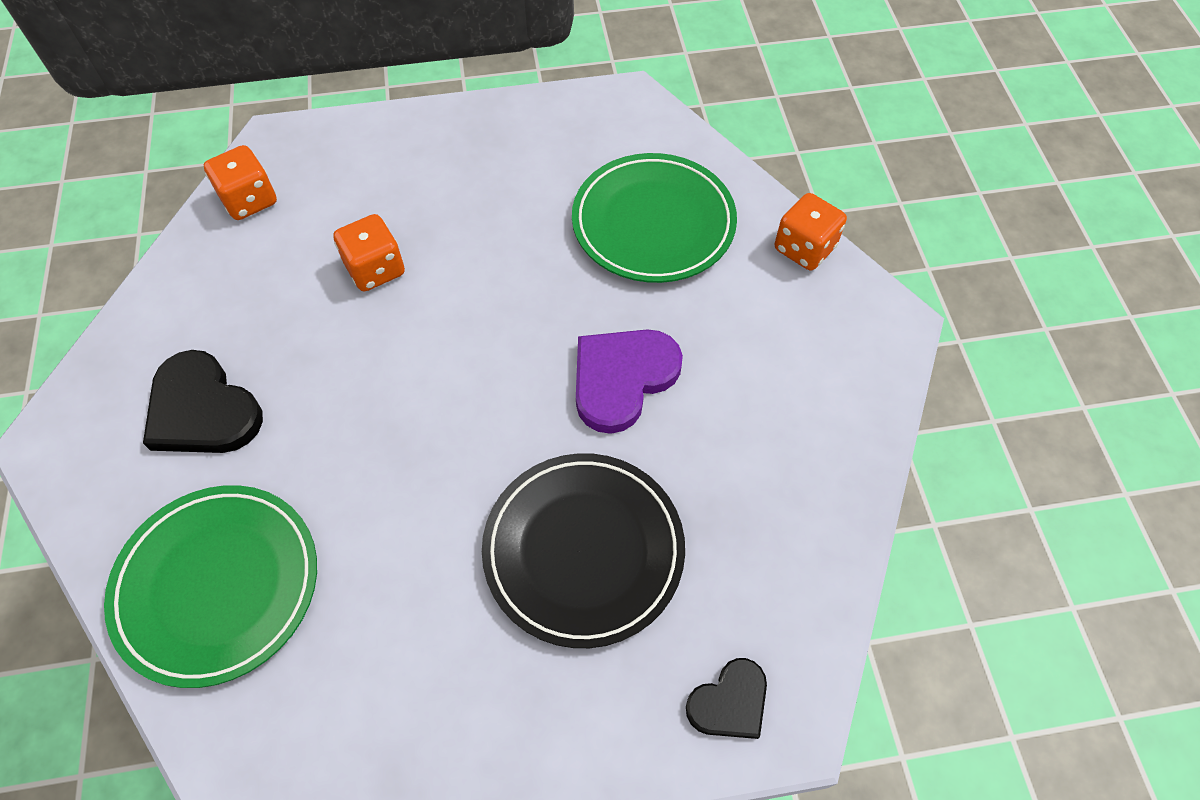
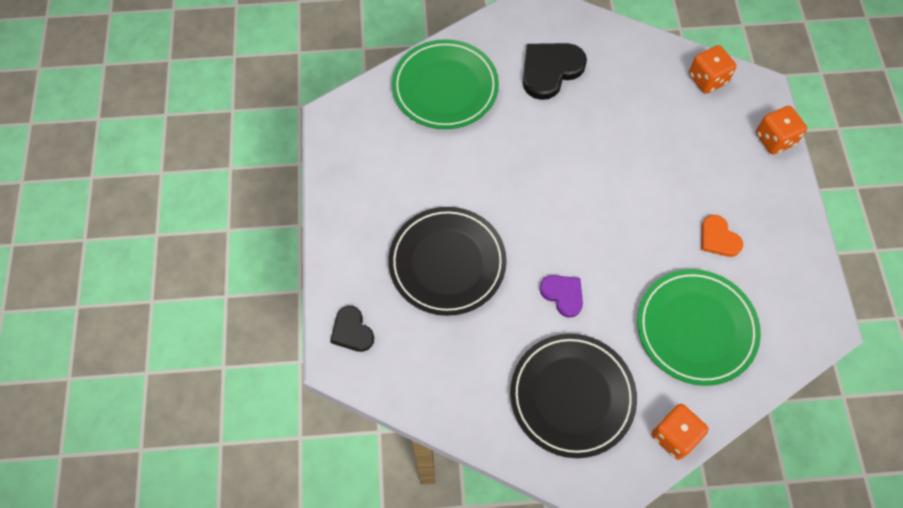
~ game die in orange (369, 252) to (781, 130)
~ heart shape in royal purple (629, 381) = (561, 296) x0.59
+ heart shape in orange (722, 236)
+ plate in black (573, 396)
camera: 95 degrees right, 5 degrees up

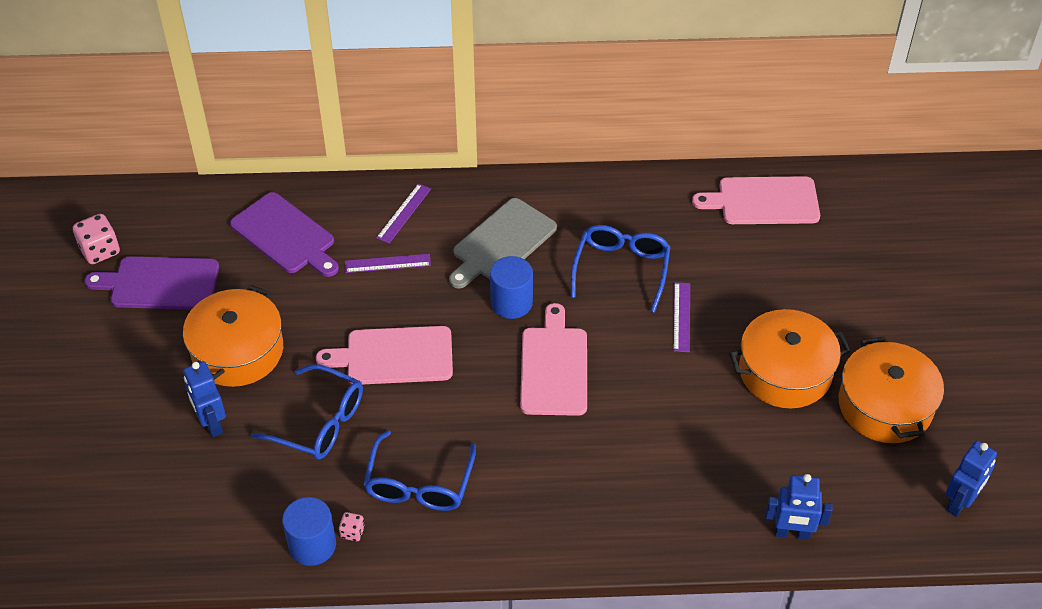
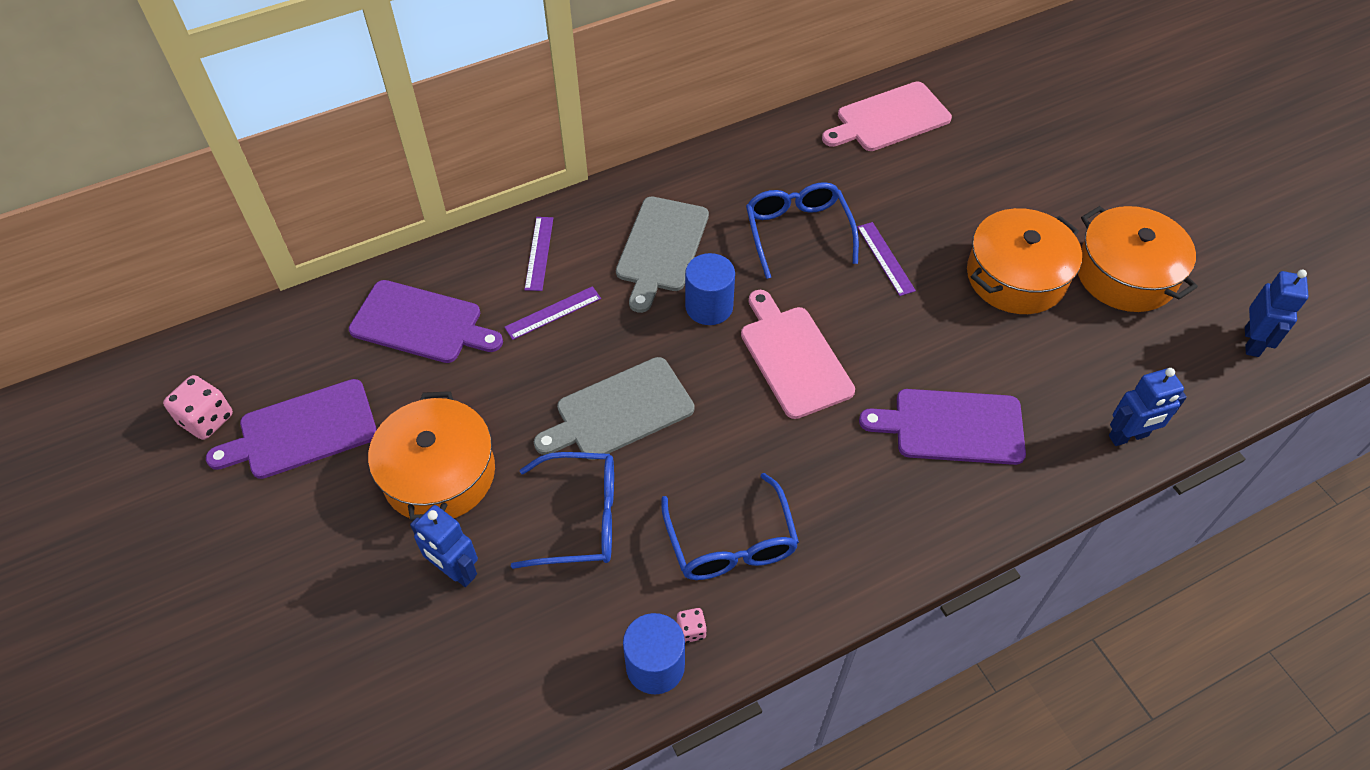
~ cutting board in rose-pink (384, 355) to cutting board in ash-grey (614, 408)
+ cutting board in royal purple (942, 427)
camera: 25 degrees left, 5 degrees up

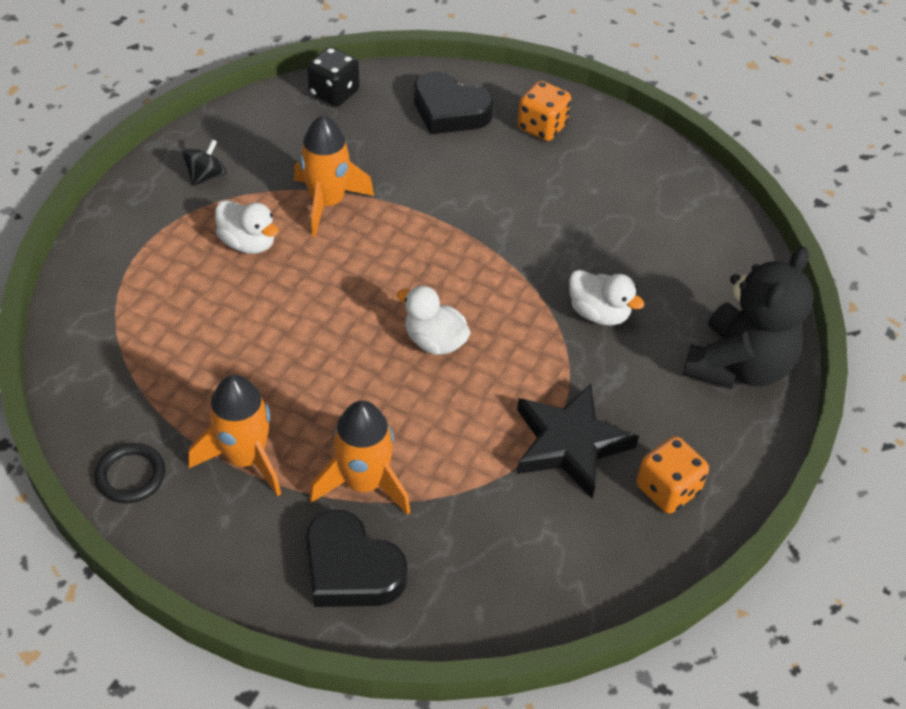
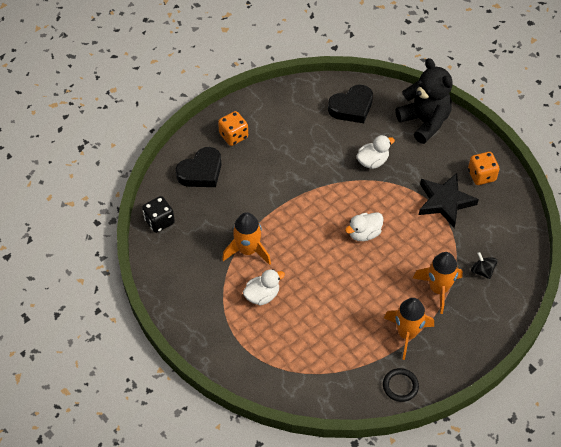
~ spinning top in black (204, 162) to (484, 265)
~ heart shape in black (356, 558) to (350, 104)
camera: 65 degrees left, 5 degrees up

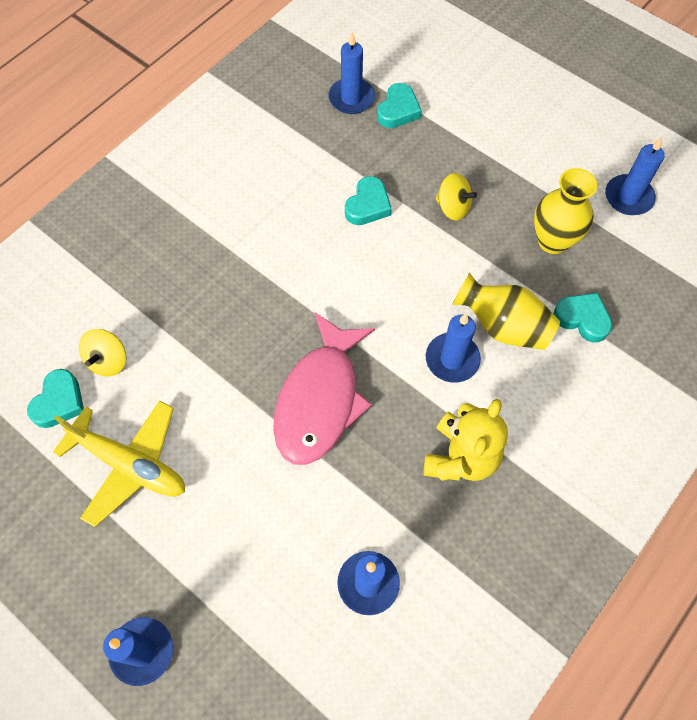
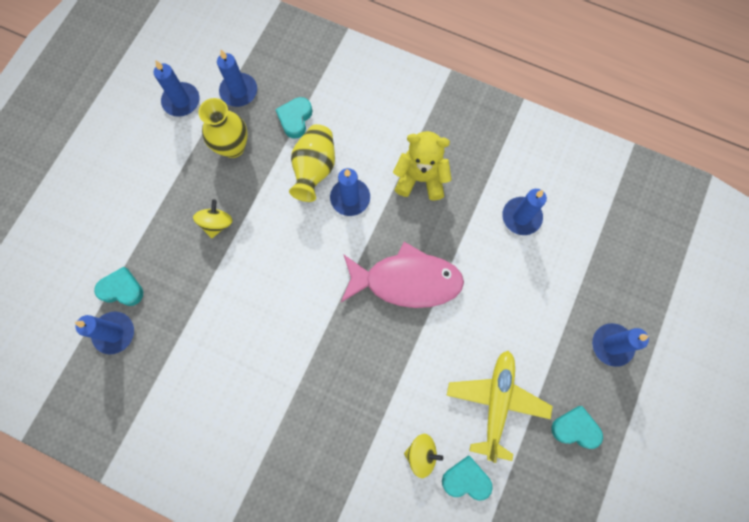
~ heart shape in aqua (368, 200) to (577, 427)
+ candle in blue (237, 78)
camera: 105 degrees left, 10 degrees up

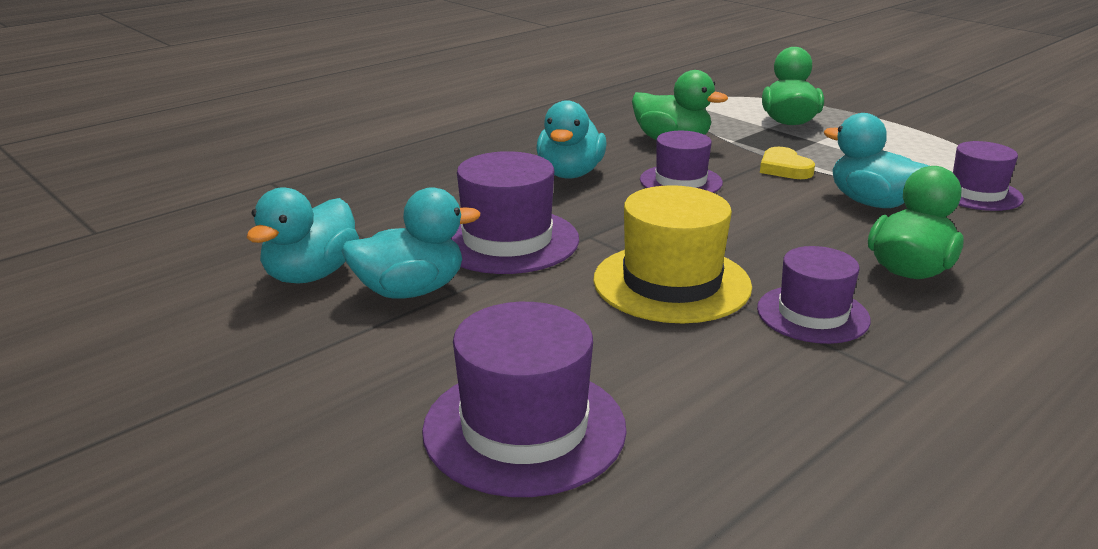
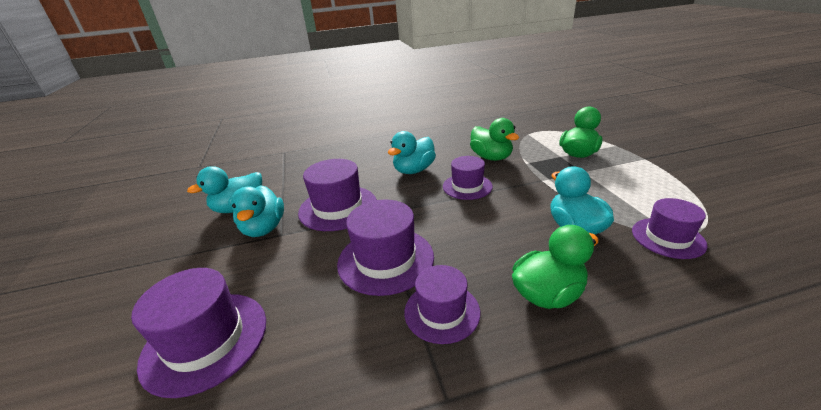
- heart shape in golden (787, 163)
~ top hat in golden (672, 254) to top hat in royal purple (385, 248)
~ toy duck in aqua (410, 243) = (257, 211) 75 degrees clockwise
camera: 30 degrees right, 5 degrees up

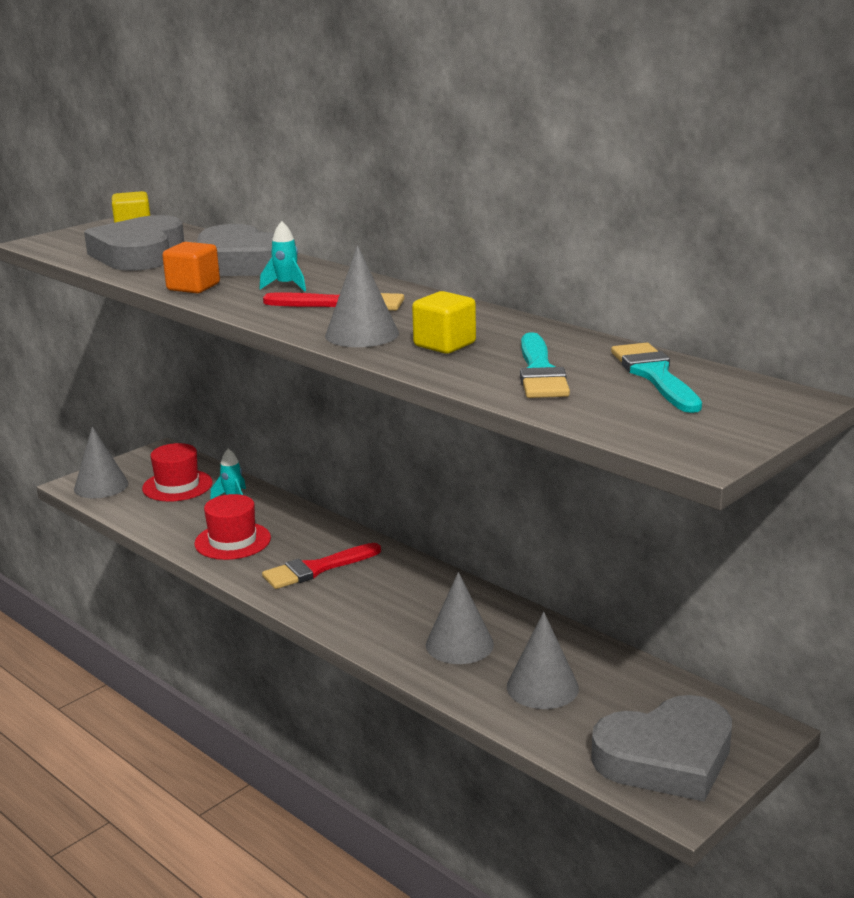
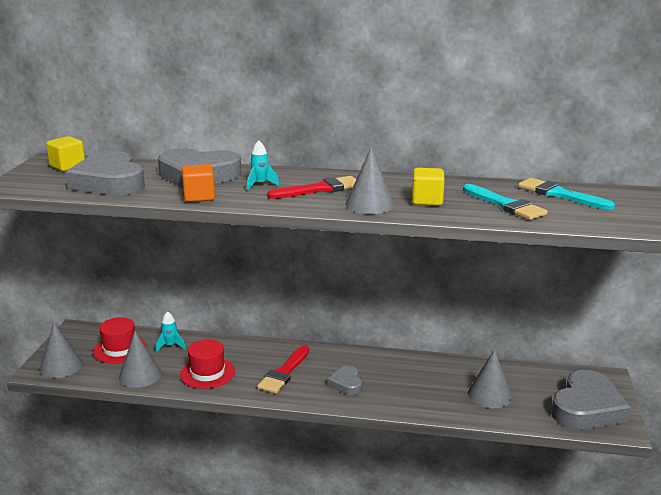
~ solid cone in ash-grey (460, 618) to (140, 359)
+ heart shape in ash-grey (345, 380)
camera: 35 degrees left, 0 degrees up

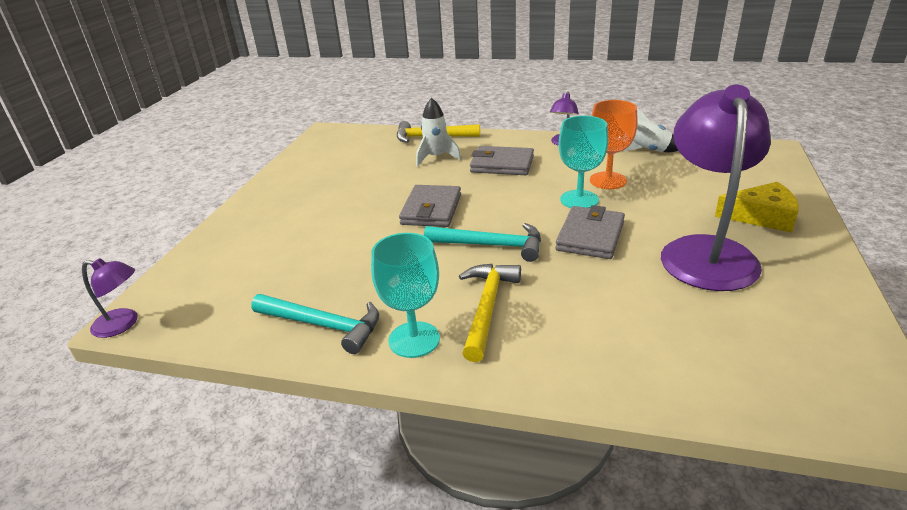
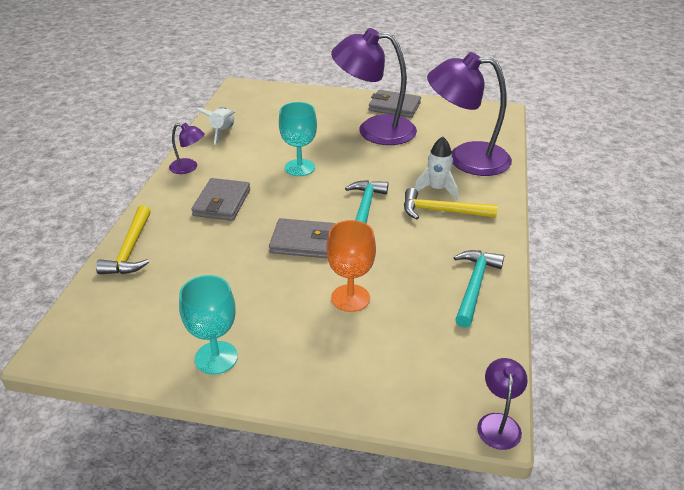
~ spaceship in snow-white (438, 132) to (436, 168)
~ chalice in orange (614, 144) to (351, 266)
- cheese wedge in golden (757, 207)
~ card wallet in ash-grey (590, 232) to (395, 104)
~ chalice in aqua (405, 295) to (208, 325)
+ reading lamp in royal purple (469, 114)
camera: 95 degrees left, 5 degrees up

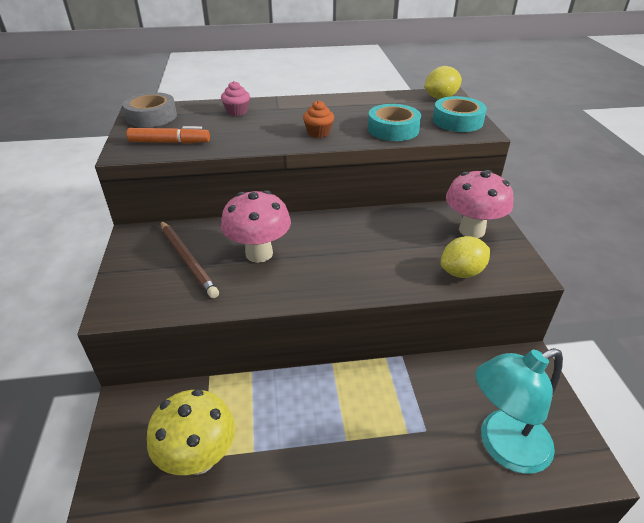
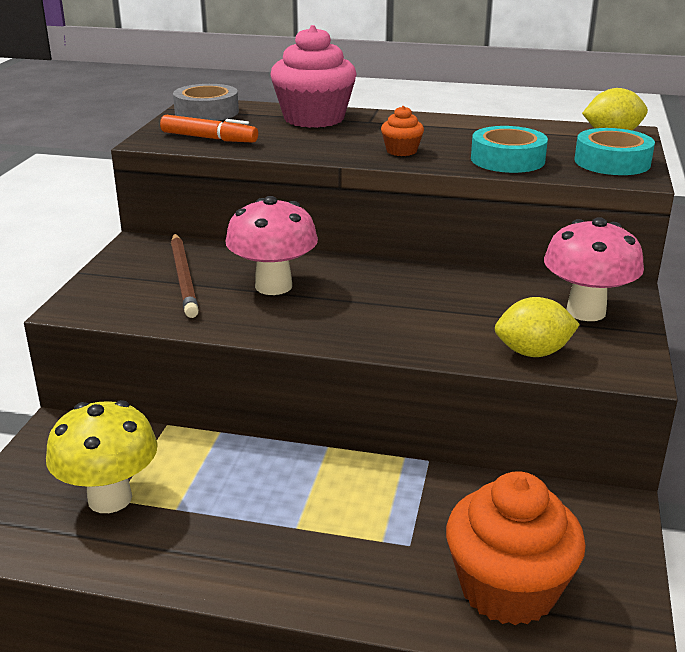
~ muffin in rose-pink (235, 98) = (314, 76) x2.18
~ reading lamp in aqua (519, 411) to muffin in orange (516, 548)
camera: 20 degrees right, 10 degrees down

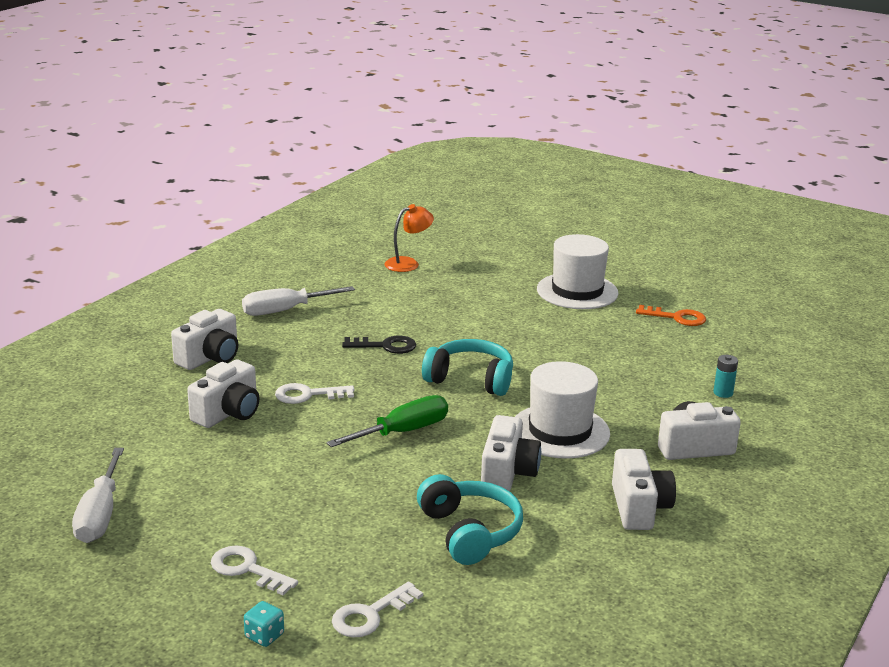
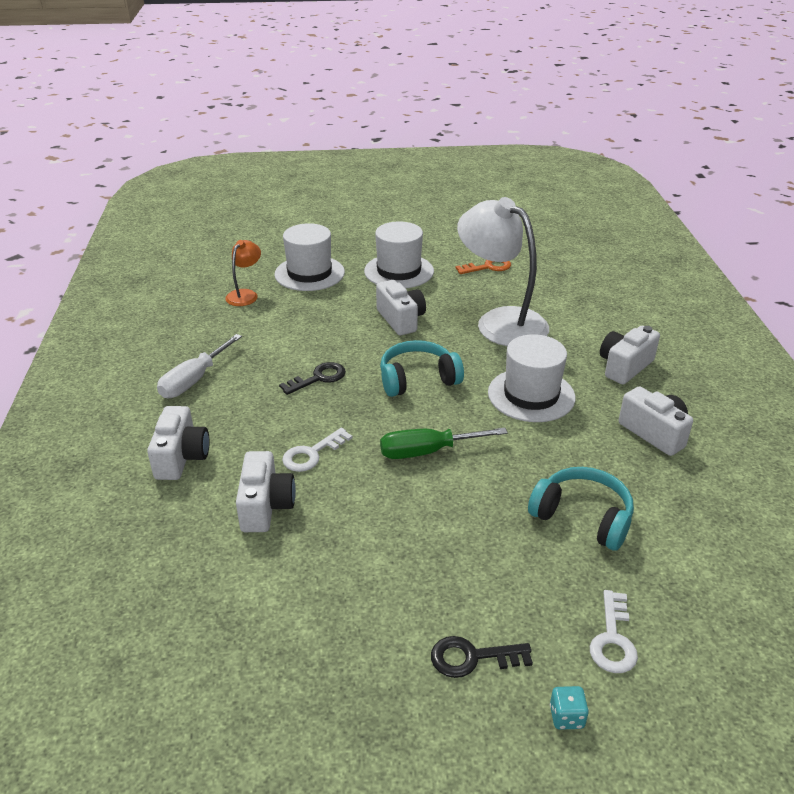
- AA battery in aqua (725, 376)
~ hand screwdriver in green (387, 421) = (444, 443) 120 degrees counterclockwise
~ compact camera in snow-white (511, 453) to (401, 307)
- hand screwdriver in snow-white (98, 495)
~ key in snow-white (254, 570) to key in black (482, 657)
+ reading lamp in snow-white (503, 271)
+ top hat in snow-white (309, 257)
camera: 35 degrees left, 10 degrees up

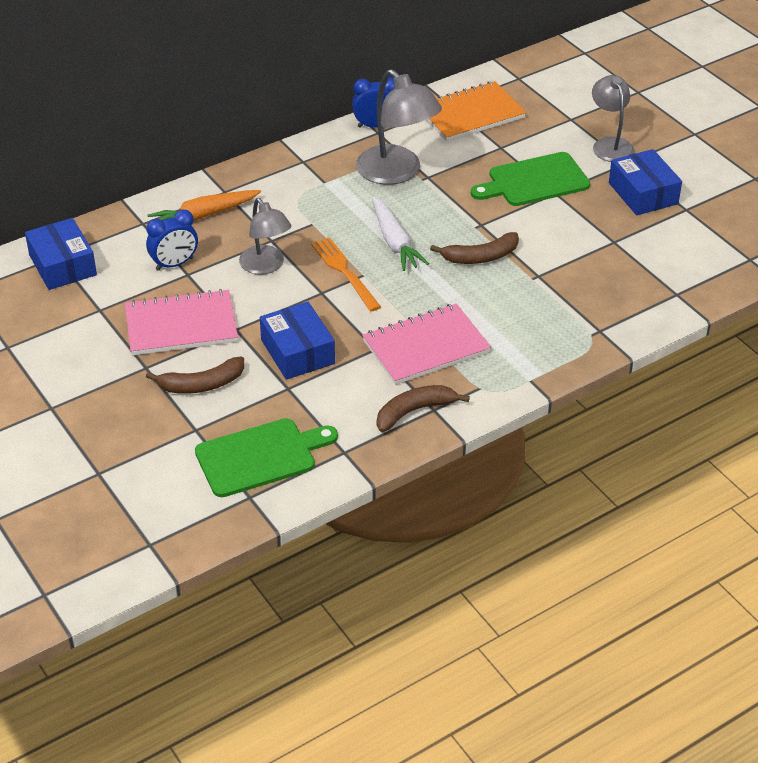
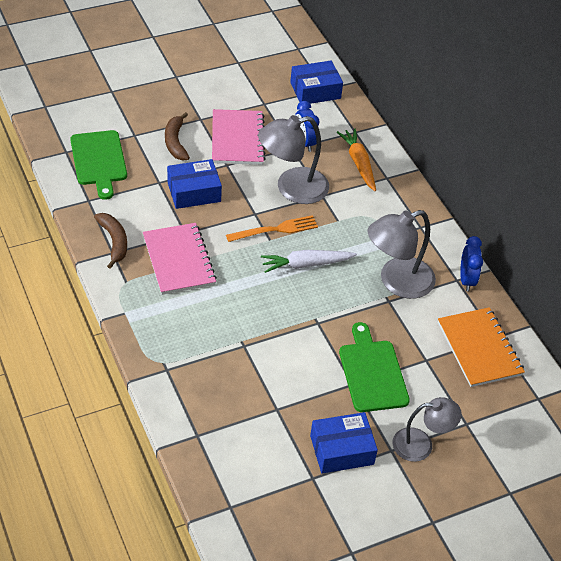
~ reading lamp in ash-grey (265, 236) = (293, 159) x1.54
- banana in russet (474, 248)
camera: 95 degrees right, 5 degrees up

